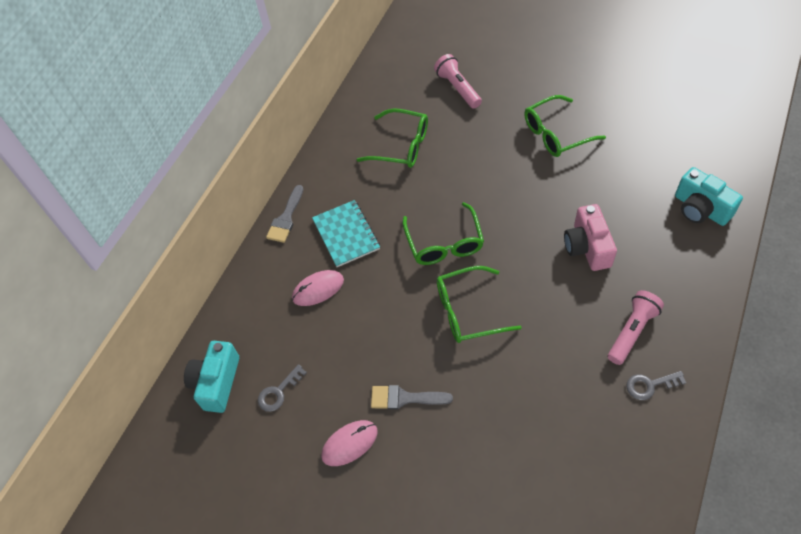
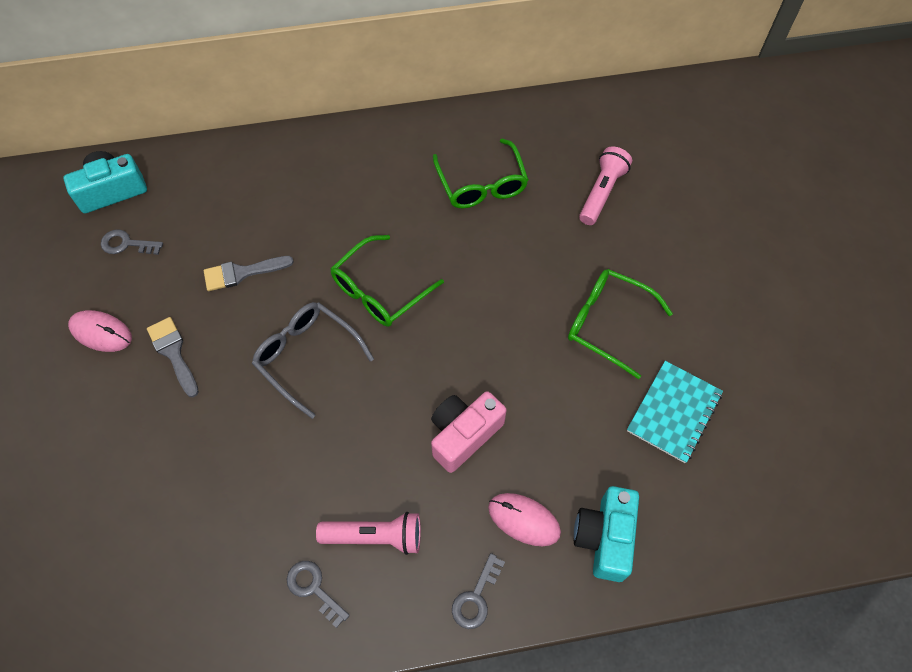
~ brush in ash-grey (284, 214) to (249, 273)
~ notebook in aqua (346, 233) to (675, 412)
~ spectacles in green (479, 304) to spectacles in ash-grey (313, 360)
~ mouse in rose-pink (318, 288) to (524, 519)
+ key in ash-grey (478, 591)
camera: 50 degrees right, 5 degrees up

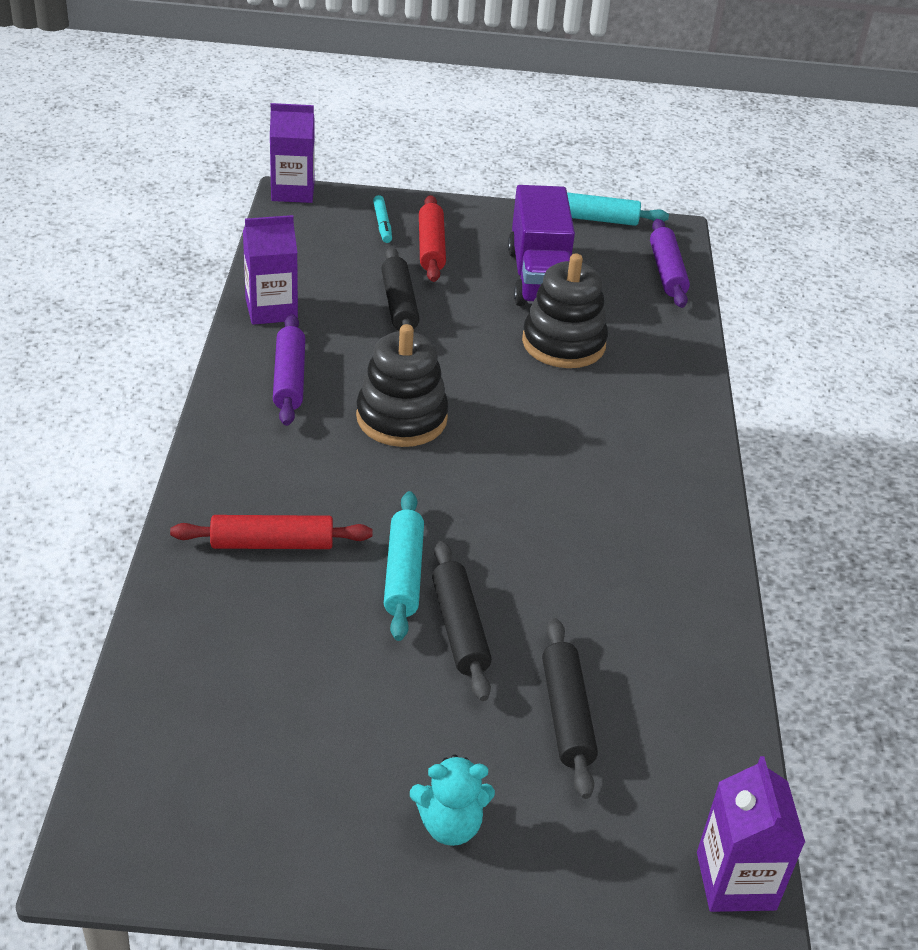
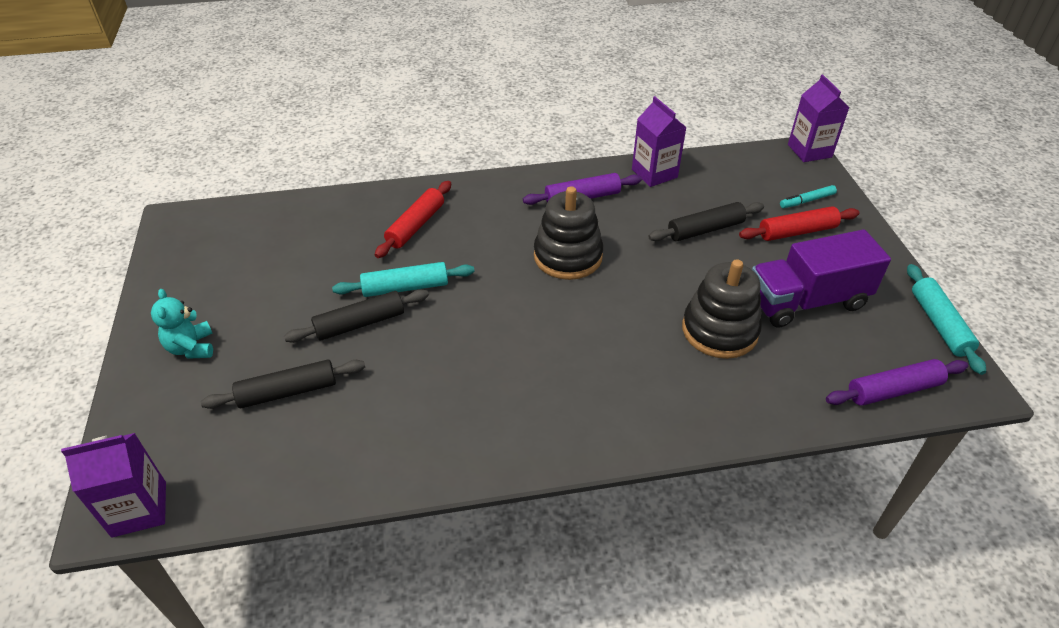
~ pastry roller in crimson (271, 532) = (413, 219) 45 degrees clockwise
camera: 80 degrees right, 5 degrees up

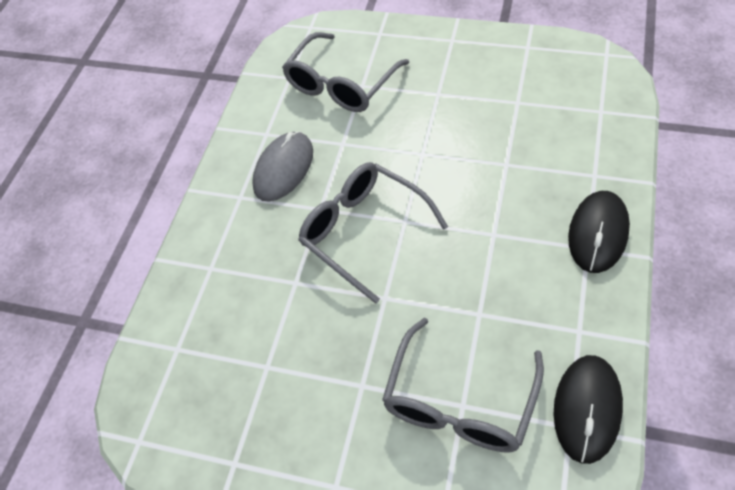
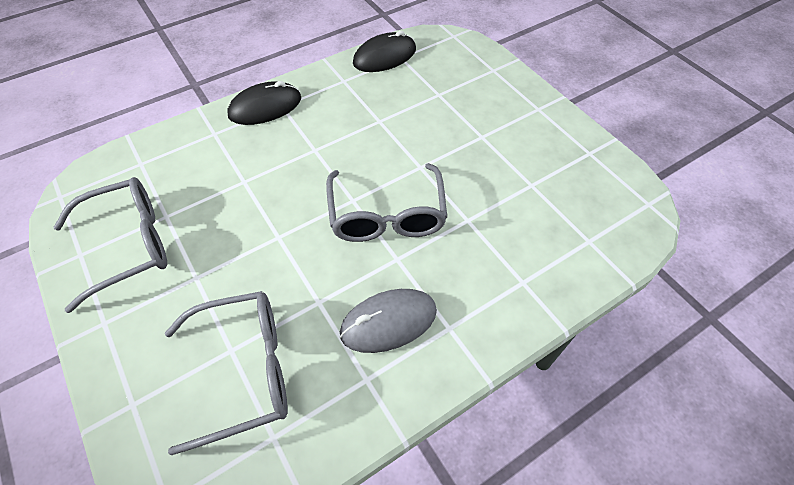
~ spectacles in ash-grey (463, 385) to (110, 245)
camera: 145 degrees left, 0 degrees up

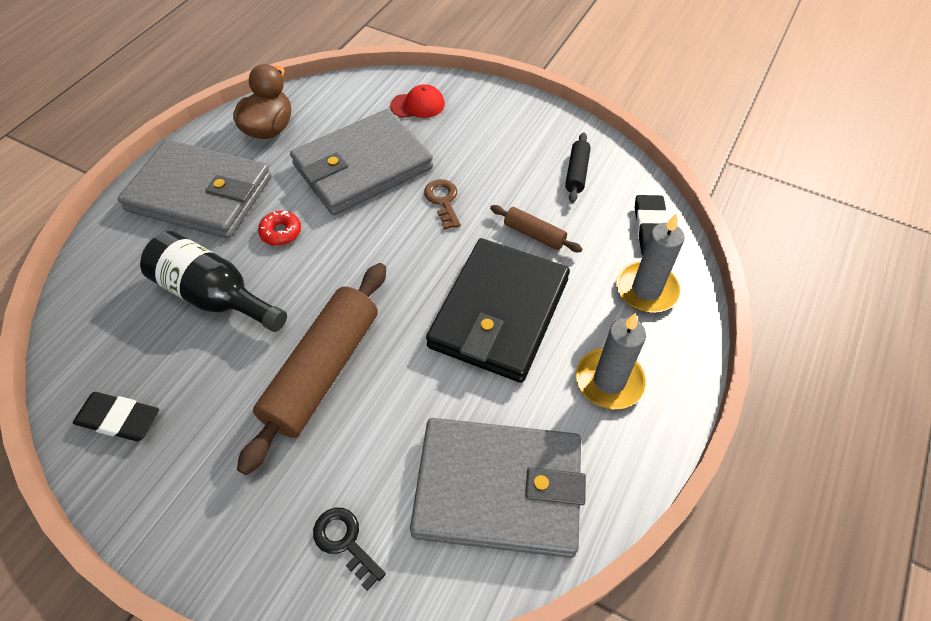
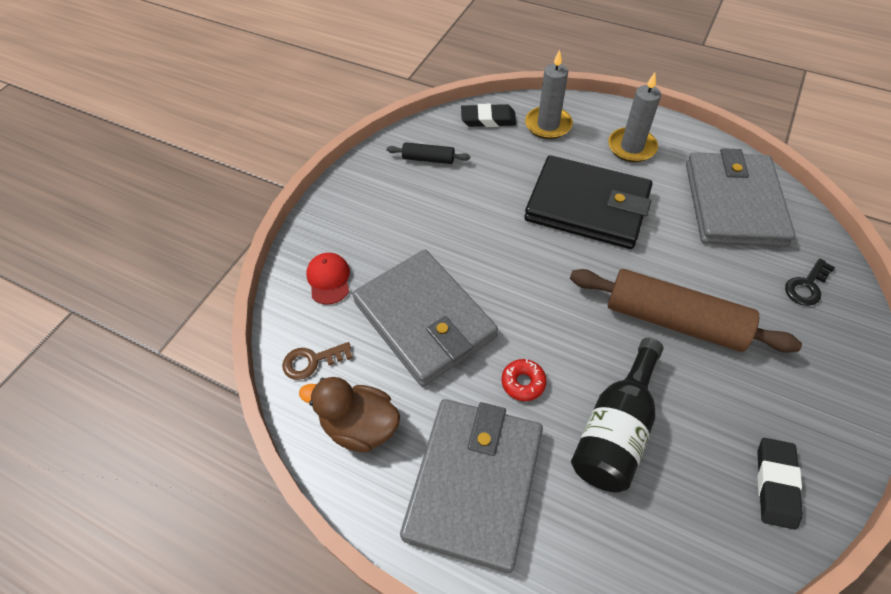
~ key in russet (442, 204) to (317, 361)
- pastry roller in russet (536, 228)
camera: 90 degrees left, 0 degrees up

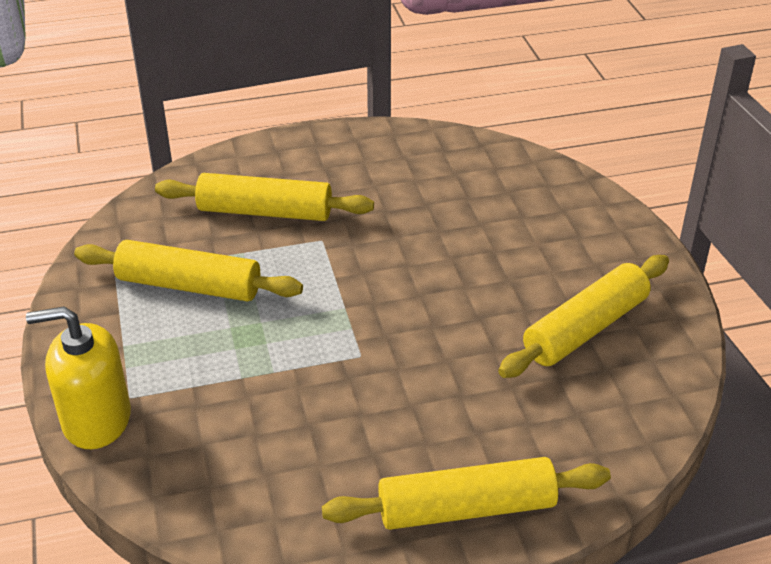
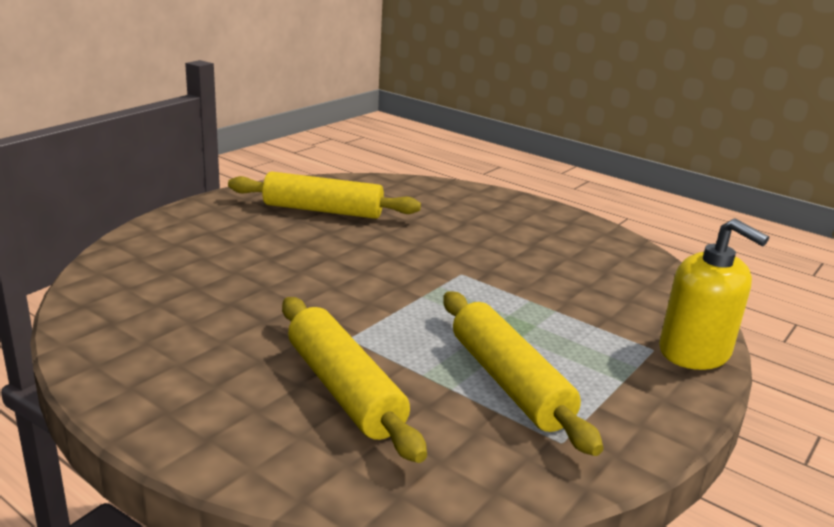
- pastry roller in golden (466, 493)
camera: 130 degrees left, 15 degrees down

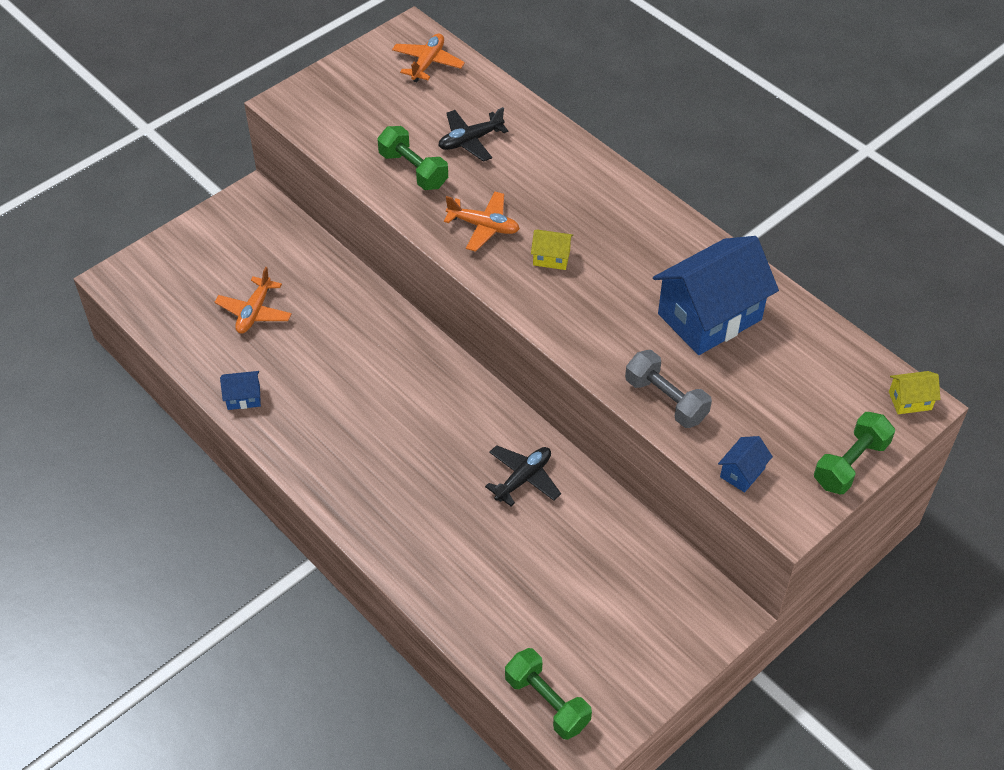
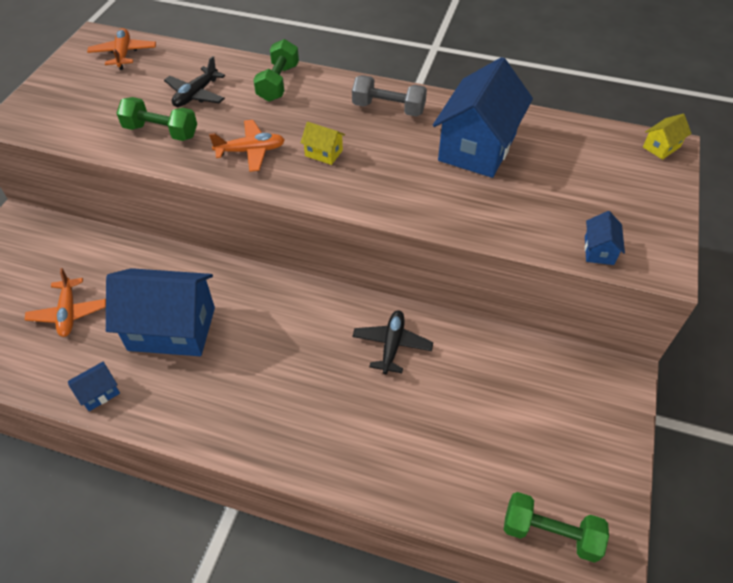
~ toy house in golden (552, 250) = (322, 143) 45 degrees clockwise
~ hand weight in ash-grey (668, 389) to (389, 96)
~ hand weight in green (854, 453) to (276, 70)
+ toy house in blue (160, 312)
camera: 30 degrees left, 0 degrees up

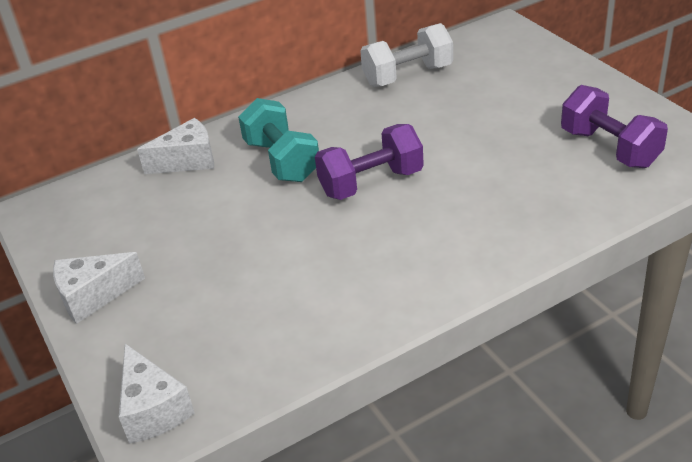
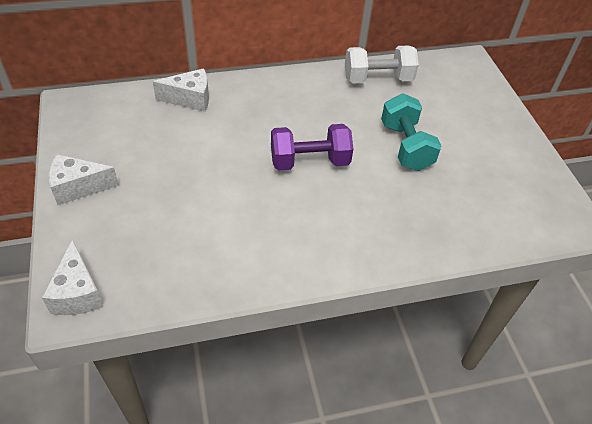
- hand weight in royal purple (614, 126)
~ hand weight in aqua (278, 140) to (411, 132)
camera: 10 degrees right, 10 degrees up

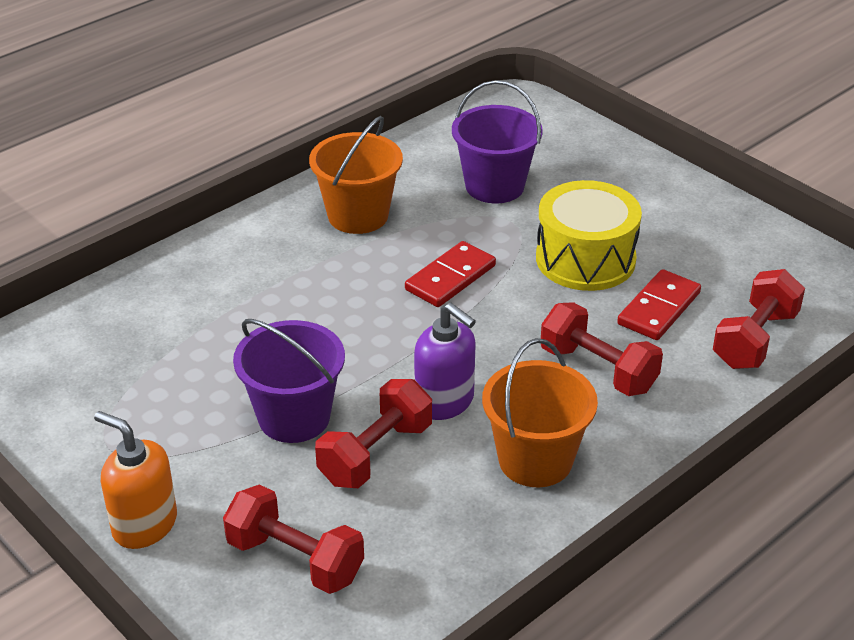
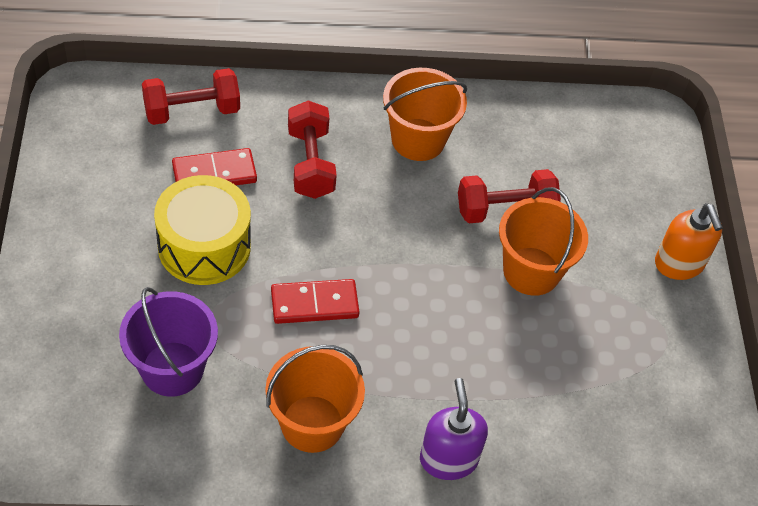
~ soap pump in royal purple (445, 361) to (454, 429)
~ sand bucket in royal purple (289, 381) to sand bucket in orange (543, 241)
- hand weight in crimson (293, 539)
camera: 145 degrees left, 15 degrees up

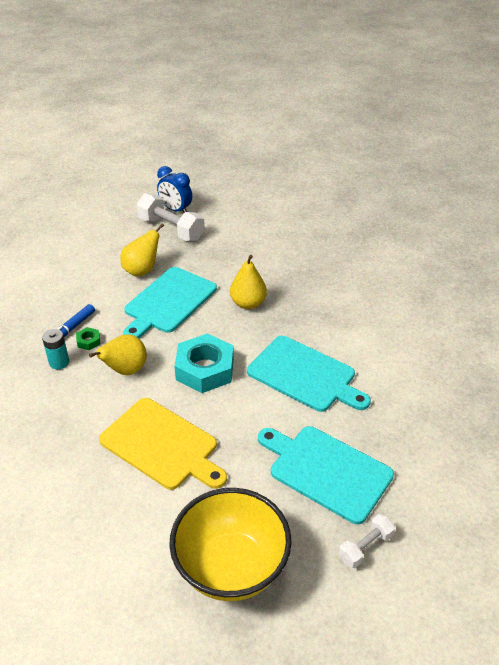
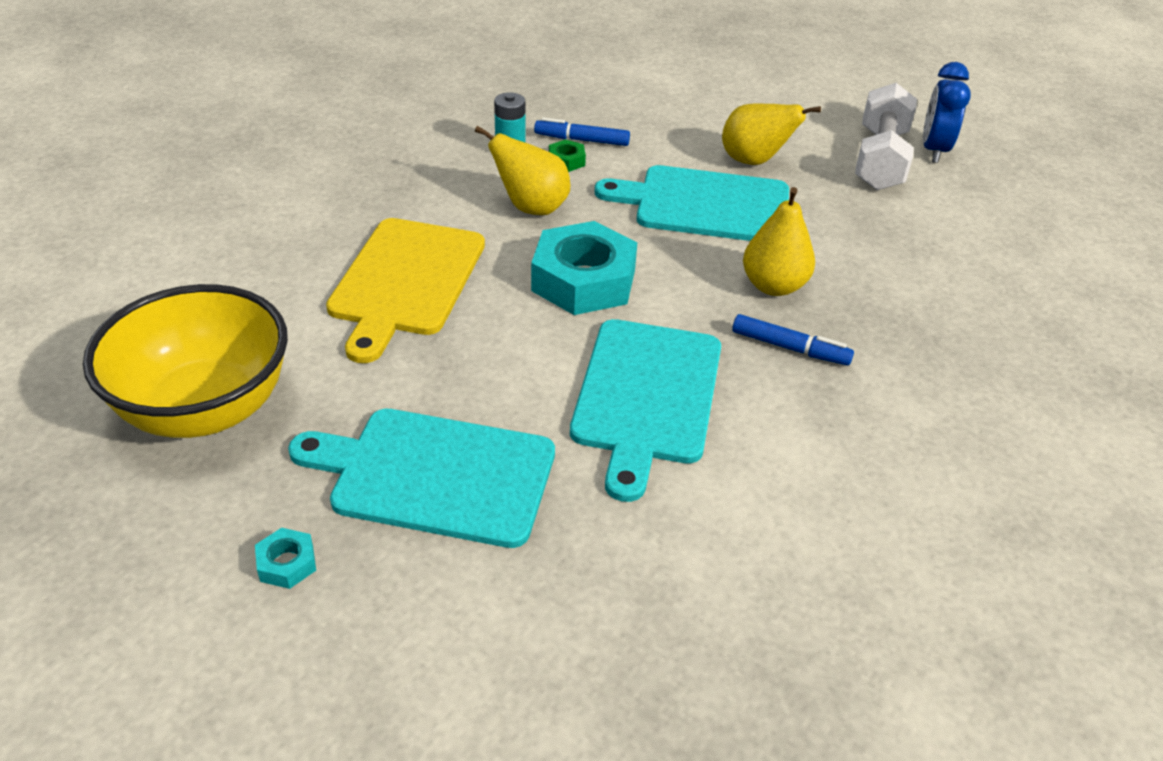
~ cutting board in aqua (326, 475) = (421, 478) 90 degrees counterclockwise
~ hand weight in snow-white (367, 541) to nut in aqua (285, 558)
+ marker in blue (793, 340)
camera: 65 degrees right, 0 degrees up

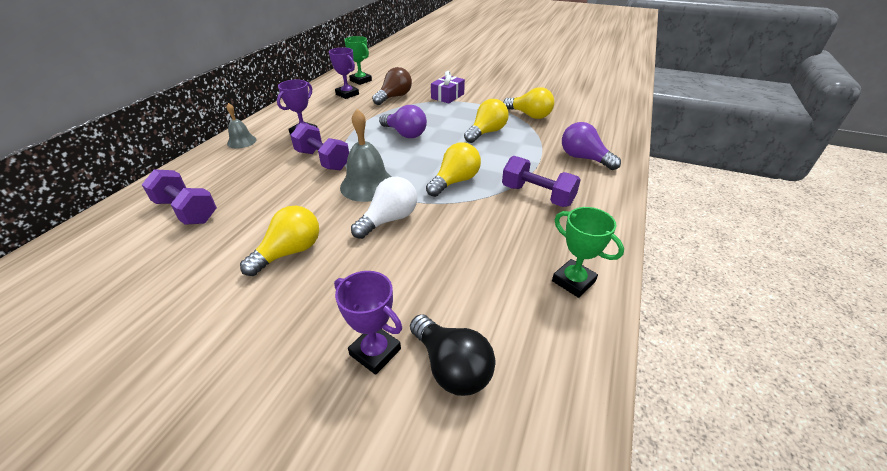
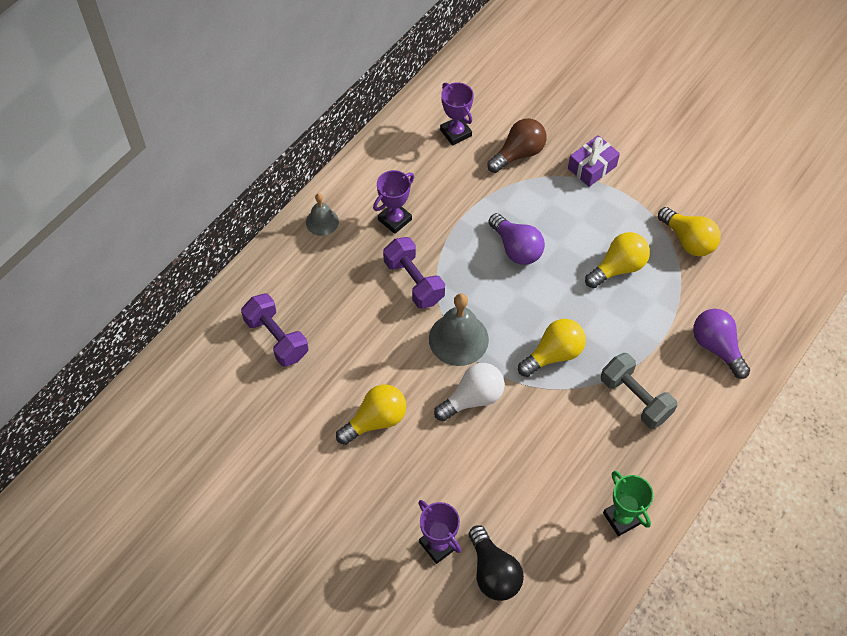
- prize cup in green (358, 60)
~ hand weight in royal purple (541, 181) to hand weight in ash-grey (639, 391)
camera: 15 degrees right, 20 degrees up

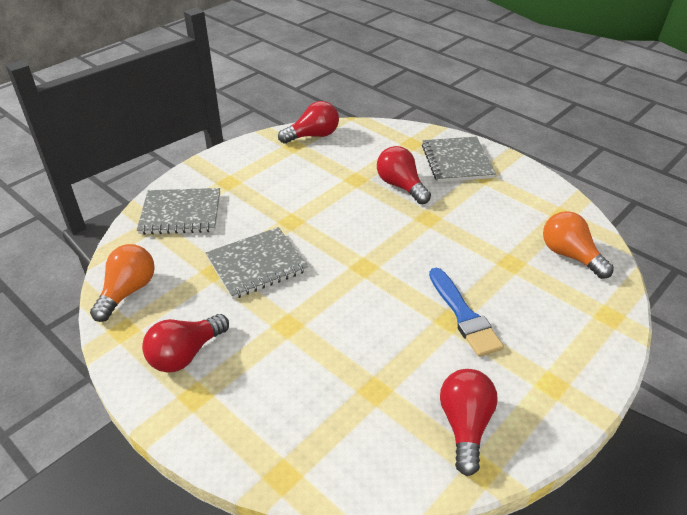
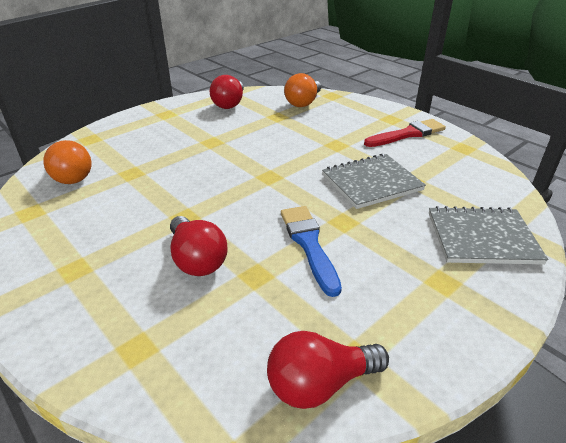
- notebook in ash-grey (459, 159)
~ lightbulb in orange (122, 283) to (302, 90)
~ brush in blue (466, 312) to (311, 251)
~ lightbulb in crimson (185, 343) to brush in crimson (405, 133)
camera: 175 degrees left, 5 degrees down

